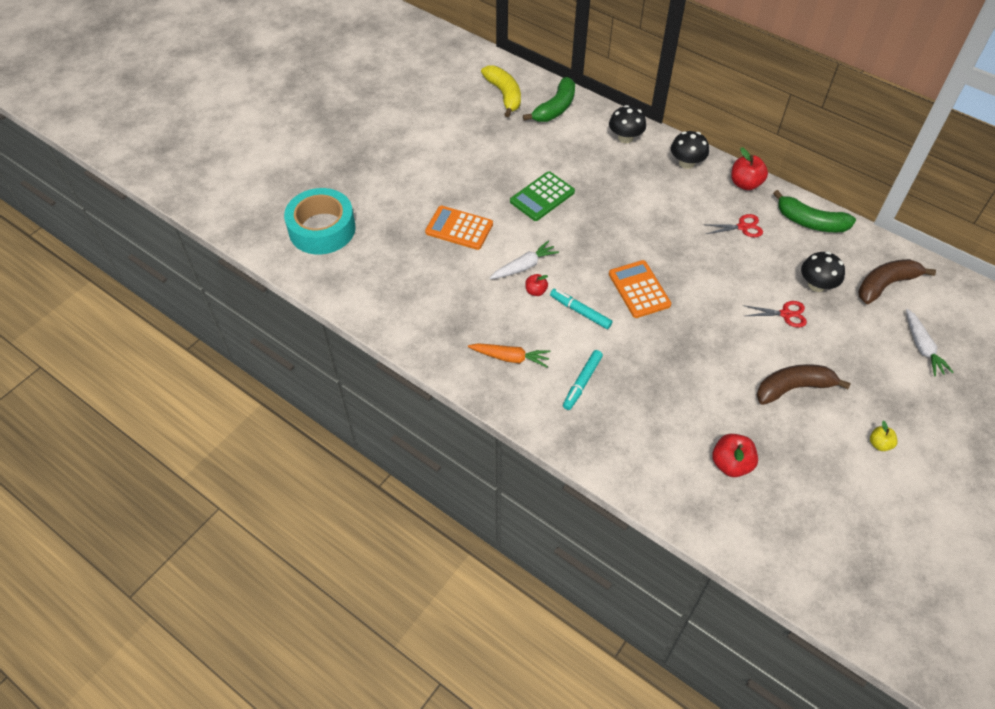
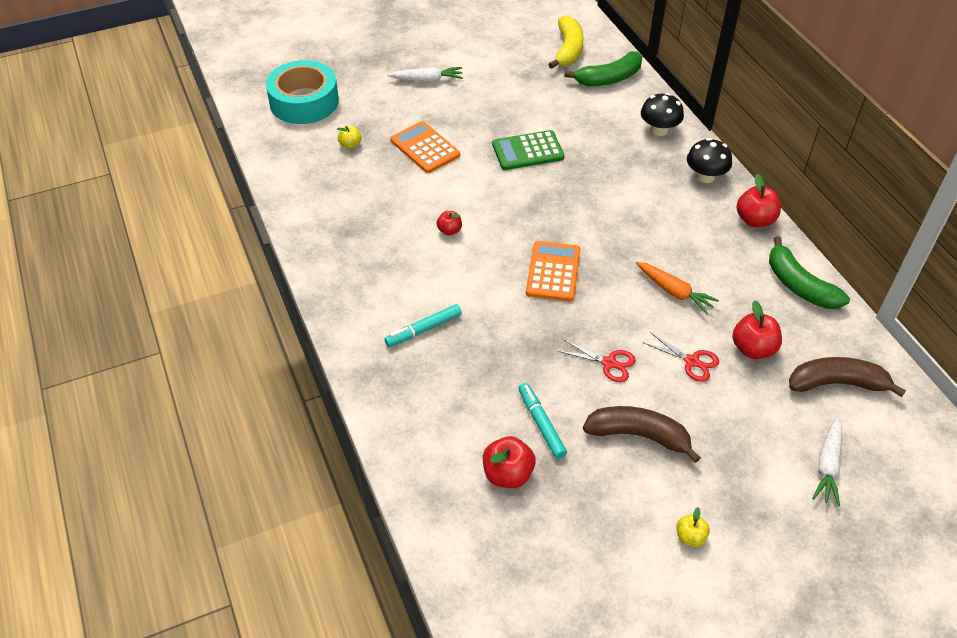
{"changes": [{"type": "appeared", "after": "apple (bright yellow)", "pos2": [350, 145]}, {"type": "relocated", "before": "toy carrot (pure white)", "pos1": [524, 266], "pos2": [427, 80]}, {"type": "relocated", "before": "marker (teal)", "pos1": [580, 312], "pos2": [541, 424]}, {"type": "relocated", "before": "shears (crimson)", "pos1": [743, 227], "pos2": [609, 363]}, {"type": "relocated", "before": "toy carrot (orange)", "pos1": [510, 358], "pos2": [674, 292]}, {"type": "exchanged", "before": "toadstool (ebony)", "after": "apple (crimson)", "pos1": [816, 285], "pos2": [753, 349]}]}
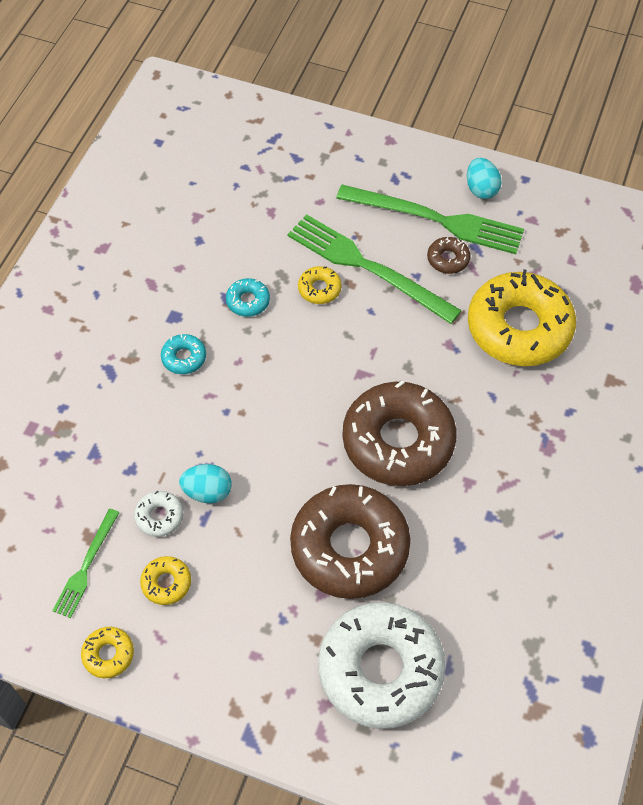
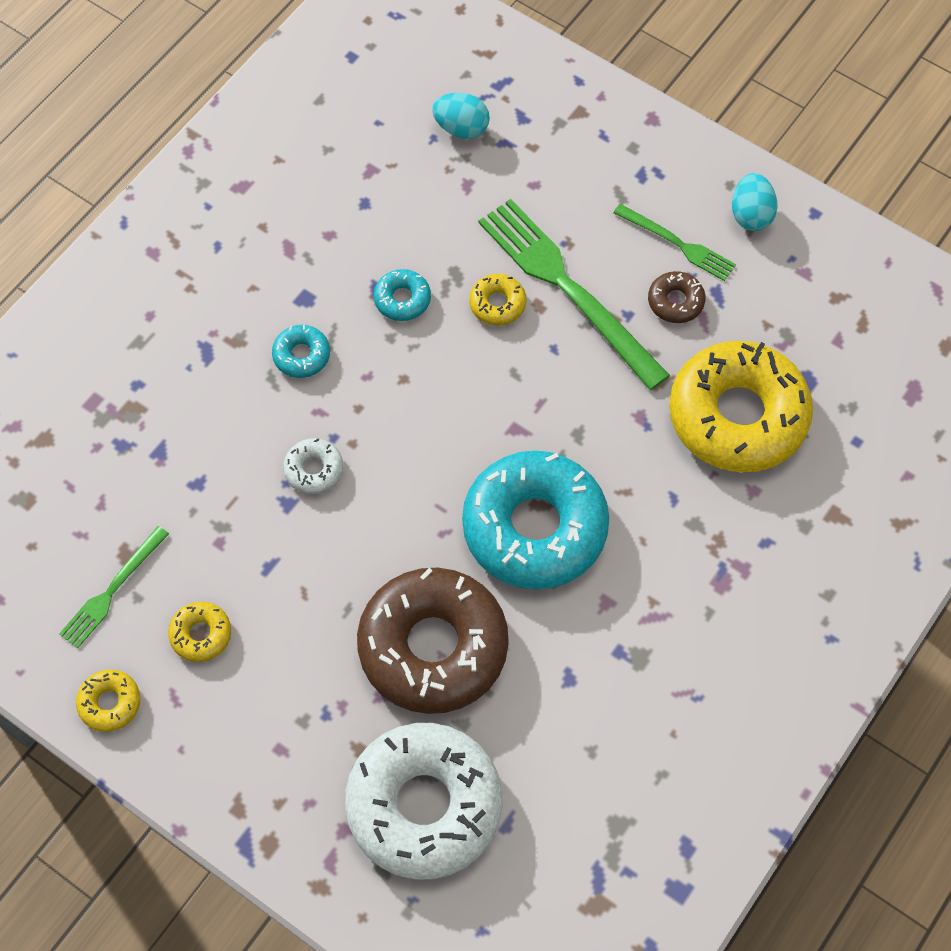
{"changes": [{"type": "relocated", "before": "glazed donut (pure white)", "pos1": [159, 516], "pos2": [314, 470]}, {"type": "relocated", "before": "toy egg (teal)", "pos1": [207, 492], "pos2": [461, 128]}, {"type": "colour", "before": "glazed donut (dark brown)", "after": "glazed donut (teal)", "pos1": [398, 441], "pos2": [535, 528]}, {"type": "size", "before": "table fork (leaf-green)", "pos1": [436, 219], "pos2": [677, 244], "scale": 0.53}]}
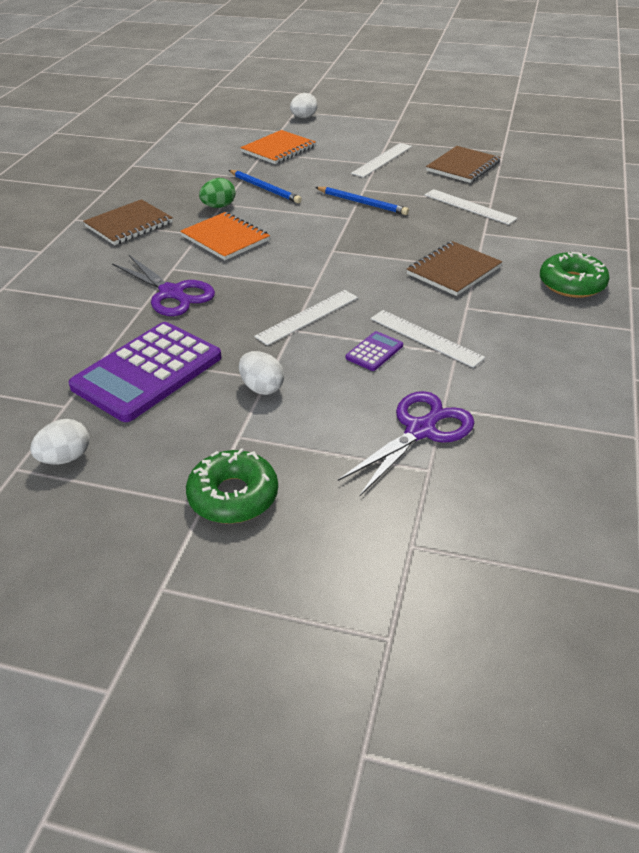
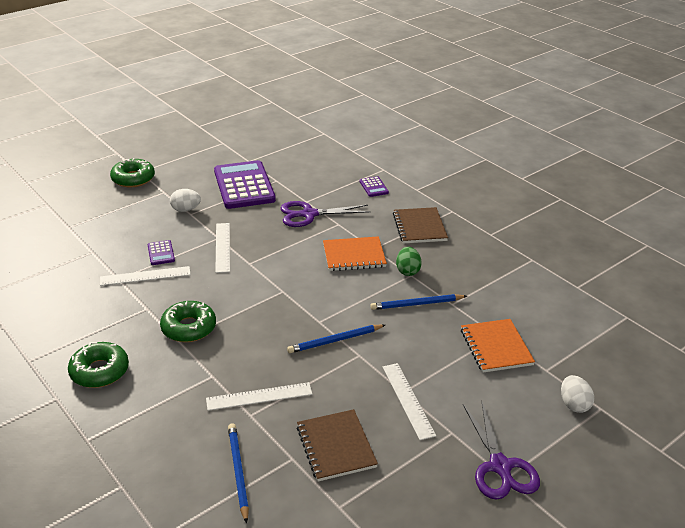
{"changes": [{"type": "exchanged", "before": "exercise book (dark brown)", "after": "glazed donut (leaf-green)", "pos1": [453, 271], "pos2": [189, 328]}, {"type": "appeared", "after": "lead pencil (blue)", "pos2": [238, 472]}, {"type": "appeared", "after": "calculator (violet)", "pos2": [373, 187]}, {"type": "relocated", "before": "shears (violet)", "pos1": [421, 430], "pos2": [500, 467]}, {"type": "missing", "before": "toy egg (pure white)", "pos1": [65, 458]}]}
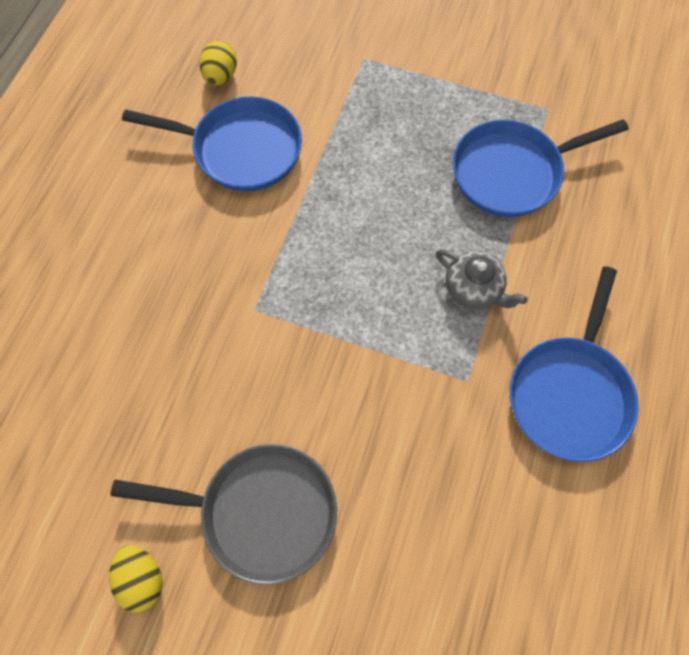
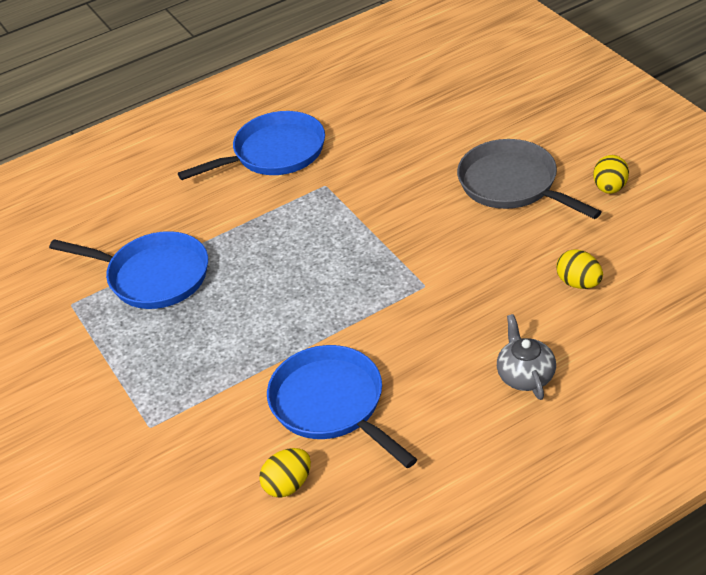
{"changes": [{"type": "relocated", "before": "china teapot (gray)", "pos1": [474, 289], "pos2": [525, 375]}, {"type": "appeared", "after": "toy egg (bright yellow)", "pos2": [579, 283]}]}
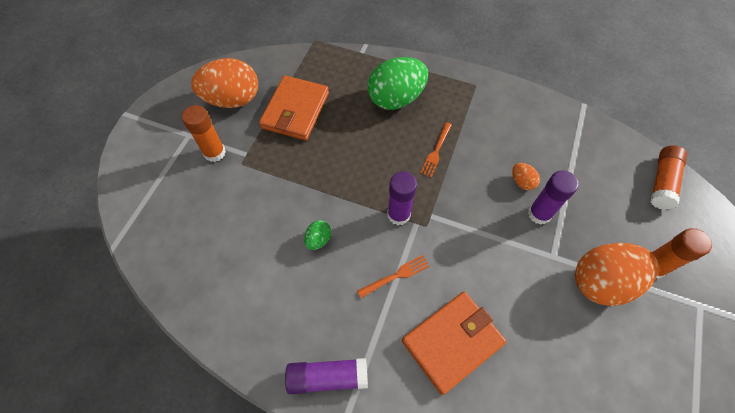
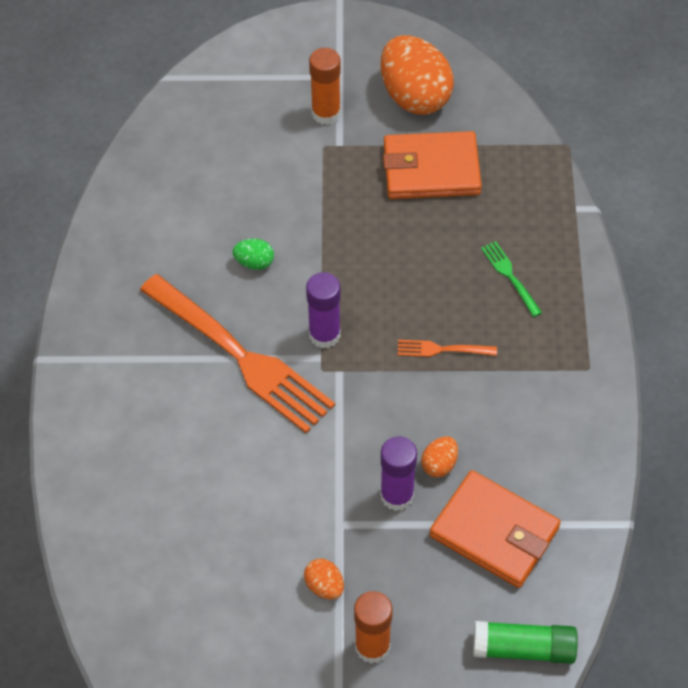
{"changes": [{"type": "size", "before": "table fork (orange)", "pos1": [396, 276], "pos2": [240, 356], "scale": 2.41}, {"type": "size", "before": "toy egg (orange)", "pos1": [601, 282], "pos2": [324, 586], "scale": 0.44}, {"type": "relocated", "before": "billfold (orange)", "pos1": [452, 342], "pos2": [494, 532]}, {"type": "colour", "before": "stick of glue (orange)", "after": "stick of glue (leaf-green)", "pos1": [662, 182], "pos2": [523, 649]}, {"type": "exchanged", "before": "toy egg (leaf-green)", "after": "table fork (leaf-green)", "pos1": [396, 99], "pos2": [510, 276]}, {"type": "missing", "before": "stick of glue (violet)", "pos1": [328, 377]}]}
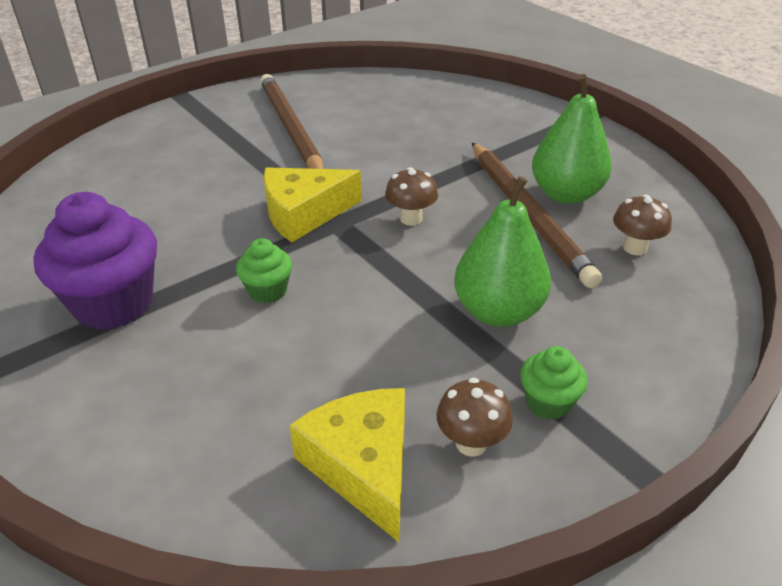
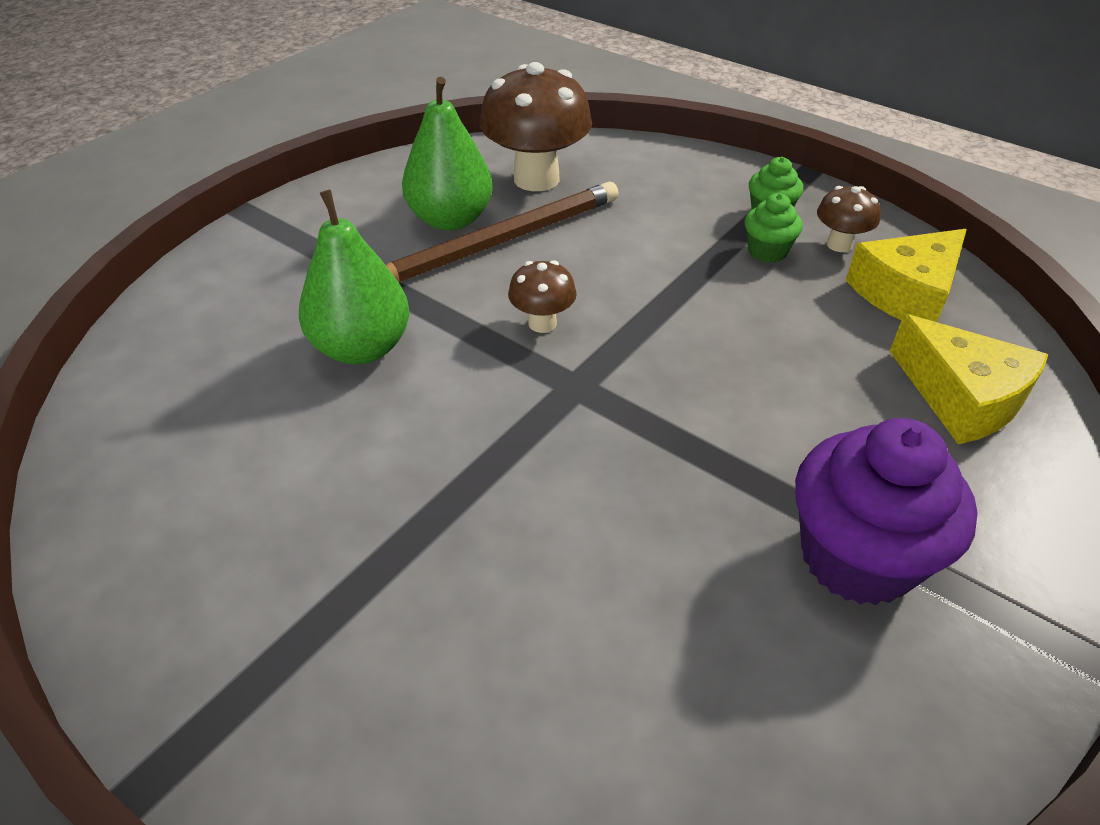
{"changes": [{"type": "relocated", "before": "pear (leaf-green)", "pos1": [498, 312], "pos2": [362, 348]}, {"type": "size", "before": "toadstool (dark brown)", "pos1": [635, 248], "pos2": [536, 179], "scale": 1.98}, {"type": "relocated", "before": "cupcake (leaf-green)", "pos1": [268, 291], "pos2": [767, 251]}, {"type": "relocated", "before": "cheese wedge (bright yellow)", "pos1": [304, 213], "pos2": [961, 397]}, {"type": "missing", "before": "lead pencil (dark brown)", "pos1": [290, 128]}]}
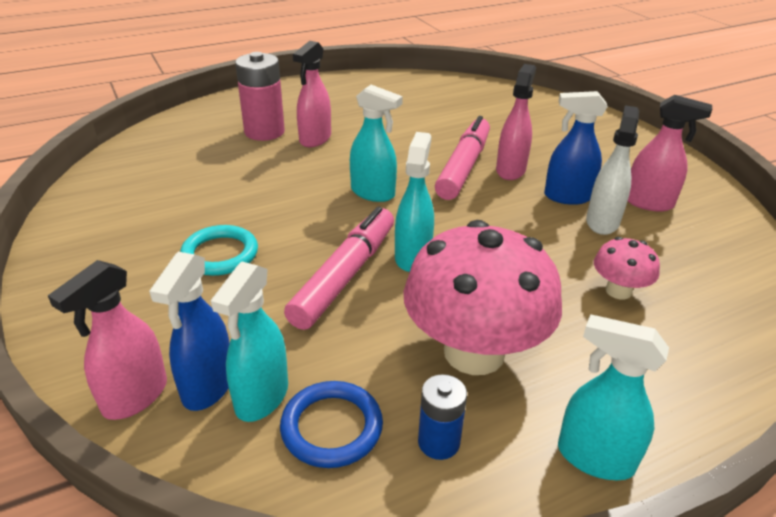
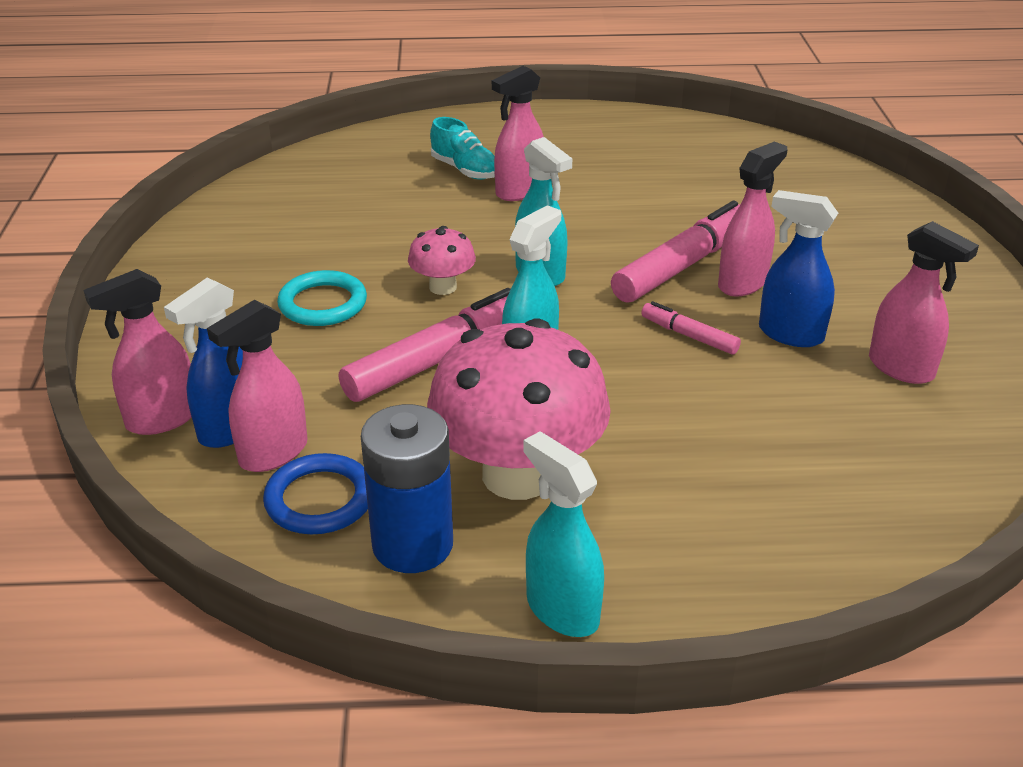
{"changes": [{"type": "colour", "before": "spray bottle (teal)", "after": "spray bottle (pink)", "pos1": [261, 397], "pos2": [273, 453]}, {"type": "size", "before": "AA battery (blue)", "pos1": [438, 442], "pos2": [412, 544], "scale": 1.74}, {"type": "relocated", "before": "toadstool (pink)", "pos1": [618, 291], "pos2": [443, 287]}, {"type": "exchanged", "before": "AA battery (pink)", "after": "lace-up shoe (teal)", "pos1": [264, 132], "pos2": [465, 170]}, {"type": "appeared", "after": "marker (pink)", "pos2": [689, 336]}, {"type": "missing", "before": "spray bottle (pure white)", "pos1": [602, 222]}]}
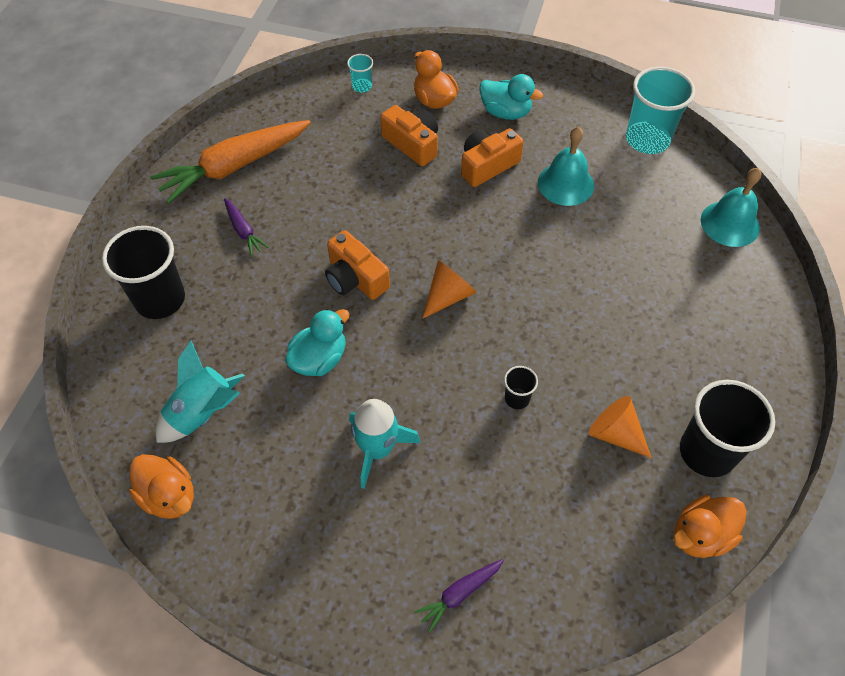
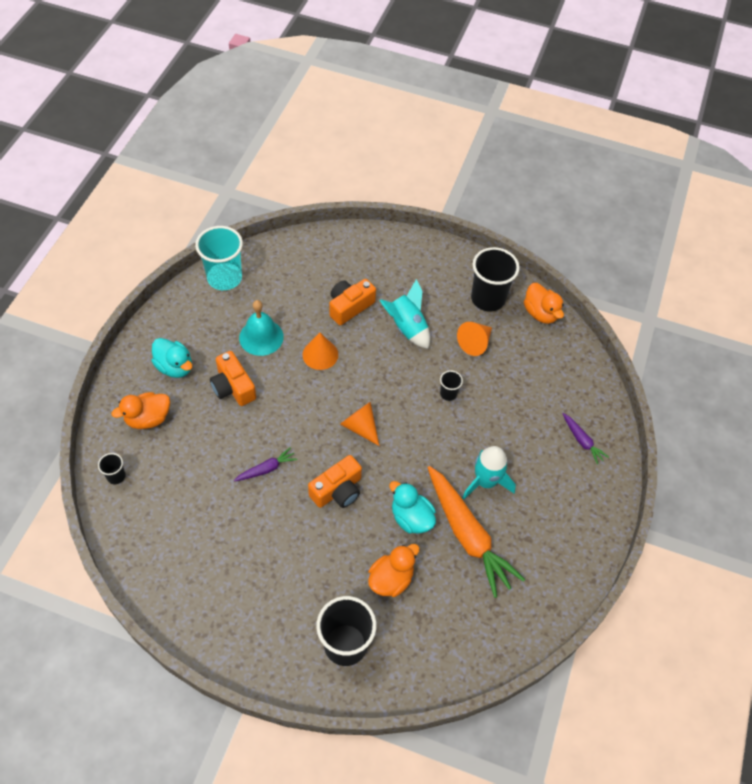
{"changes": [{"type": "colour", "before": "beaker (teal)", "after": "beaker (ebony)", "pos1": [362, 86], "pos2": [116, 476]}, {"type": "spun", "before": "rubber duck (teal)", "pos1": [505, 112], "pos2": [175, 367], "turn": 105}, {"type": "relocated", "before": "toy carrot (violet)", "pos1": [243, 231], "pos2": [266, 469]}, {"type": "appeared", "after": "solid cone (orange)", "pos2": [320, 354]}, {"type": "relocated", "before": "compact camera (orange)", "pos1": [412, 144], "pos2": [349, 307]}, {"type": "relocated", "before": "rubber duck (orange)", "pos1": [169, 496], "pos2": [391, 579]}, {"type": "relocated", "before": "toy rocket (teal)", "pos1": [203, 413], "pos2": [407, 327]}, {"type": "relocated", "before": "toy carrot (orange)", "pos1": [234, 167], "pos2": [467, 535]}, {"type": "missing", "before": "hand bell (teal)", "pos1": [730, 223]}]}
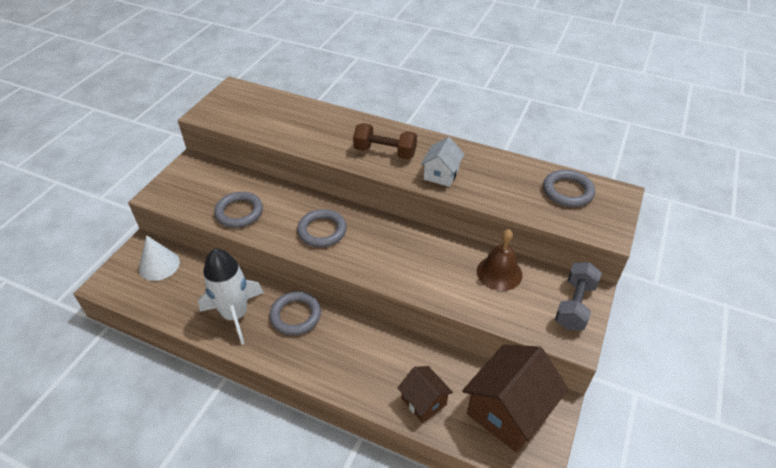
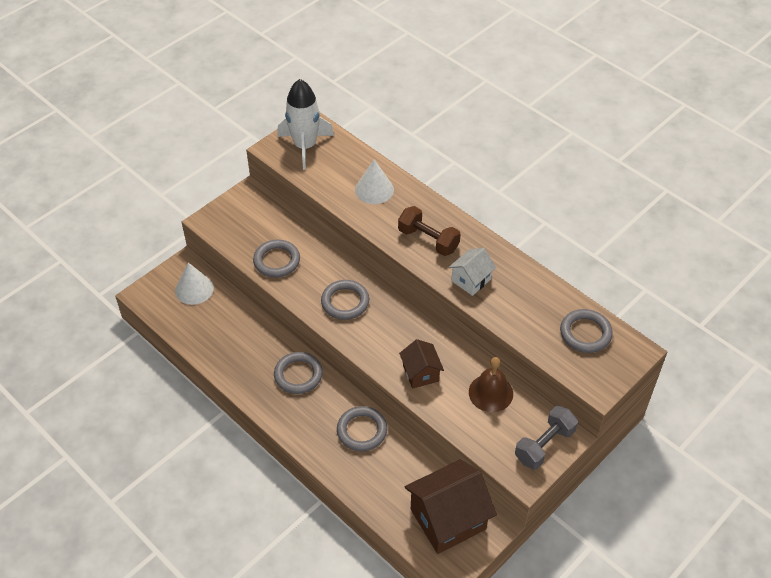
{"changes": [{"type": "relocated", "before": "toy rocket (pure white)", "pos1": [235, 315], "pos2": [305, 146]}, {"type": "appeared", "after": "ring (gray)", "pos2": [362, 431]}, {"type": "appeared", "after": "solid cone (pure white)", "pos2": [374, 189]}, {"type": "relocated", "before": "house (dark brown)", "pos1": [424, 401], "pos2": [421, 373]}]}
